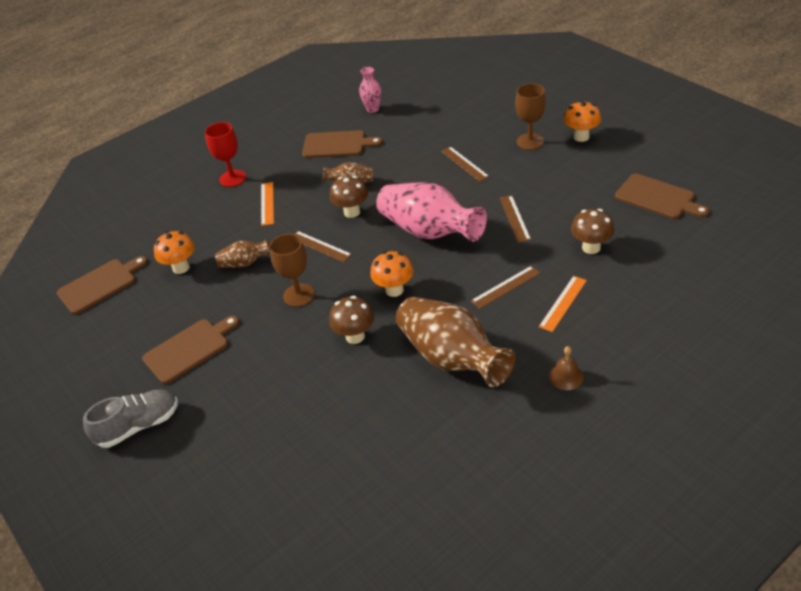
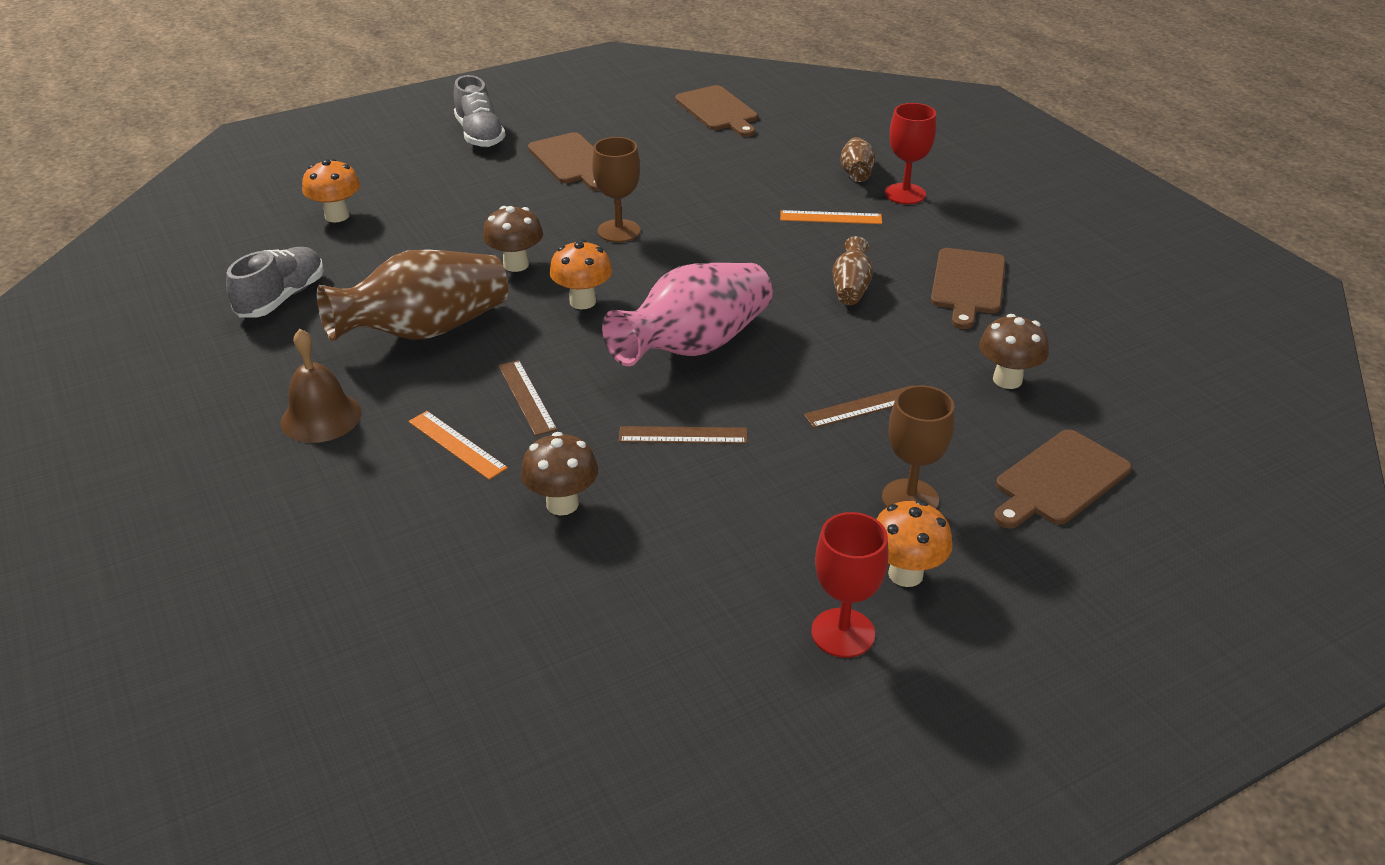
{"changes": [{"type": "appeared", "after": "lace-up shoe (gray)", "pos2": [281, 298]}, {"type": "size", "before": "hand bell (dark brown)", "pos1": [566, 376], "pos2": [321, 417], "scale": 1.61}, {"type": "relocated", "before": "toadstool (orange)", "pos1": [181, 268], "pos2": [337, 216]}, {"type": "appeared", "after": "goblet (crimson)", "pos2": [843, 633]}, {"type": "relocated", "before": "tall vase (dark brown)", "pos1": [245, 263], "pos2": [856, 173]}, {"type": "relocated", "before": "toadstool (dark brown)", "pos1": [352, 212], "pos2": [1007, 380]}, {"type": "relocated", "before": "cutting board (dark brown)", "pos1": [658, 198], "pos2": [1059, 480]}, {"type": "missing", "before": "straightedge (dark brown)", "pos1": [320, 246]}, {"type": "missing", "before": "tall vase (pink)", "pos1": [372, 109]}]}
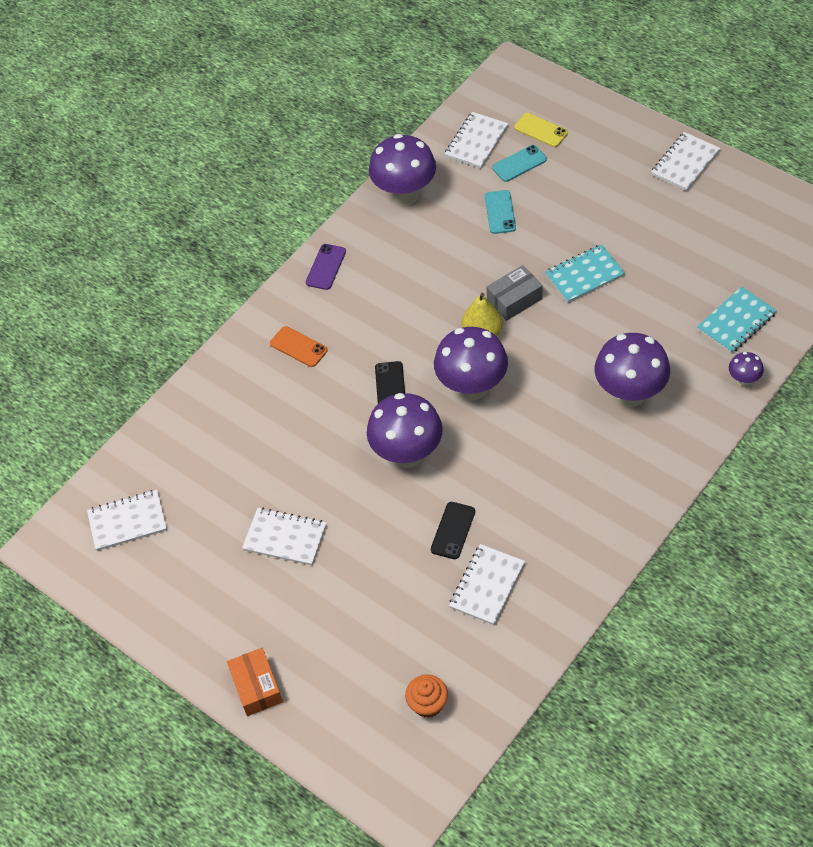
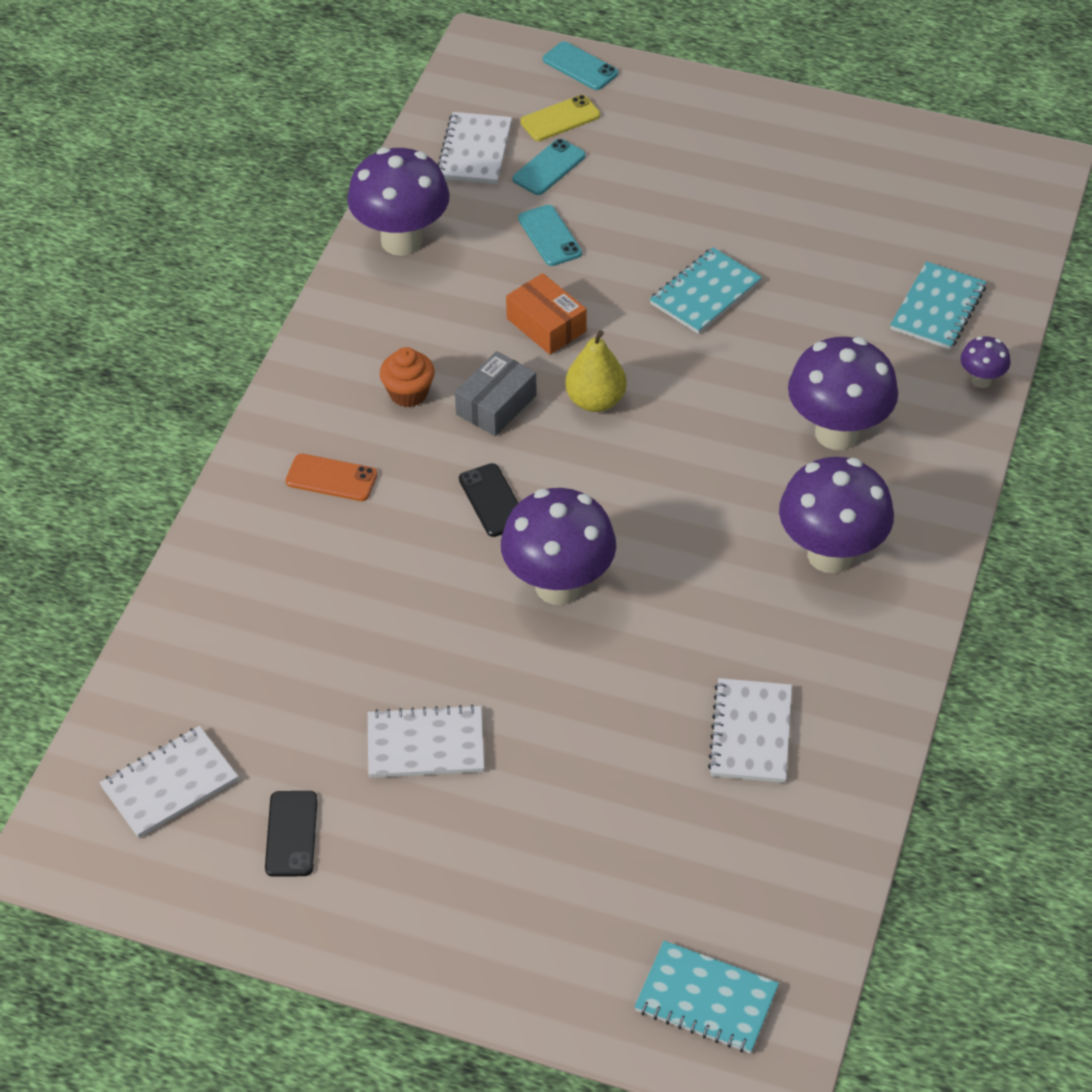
{"changes": [{"type": "relocated", "before": "mobile phone (ebony)", "pos1": [453, 530], "pos2": [291, 834]}, {"type": "relocated", "before": "cupcake (orange)", "pos1": [428, 704], "pos2": [408, 393]}, {"type": "relocated", "before": "box (gray)", "pos1": [514, 299], "pos2": [496, 405]}, {"type": "relocated", "before": "box (orange)", "pos1": [256, 687], "pos2": [546, 325]}, {"type": "spun", "before": "mobile phone (bright yellow)", "pos1": [540, 130], "pos2": [560, 119], "turn": -45}, {"type": "appeared", "after": "mobile phone (teal)", "pos2": [580, 66]}, {"type": "appeared", "after": "exercise book (teal)", "pos2": [706, 999]}, {"type": "relocated", "before": "toadstool (violet)", "pos1": [472, 388], "pos2": [830, 554]}, {"type": "missing", "before": "mobile phone (violet)", "pos1": [326, 267]}, {"type": "missing", "before": "exercise book (pure white)", "pos1": [685, 163]}]}
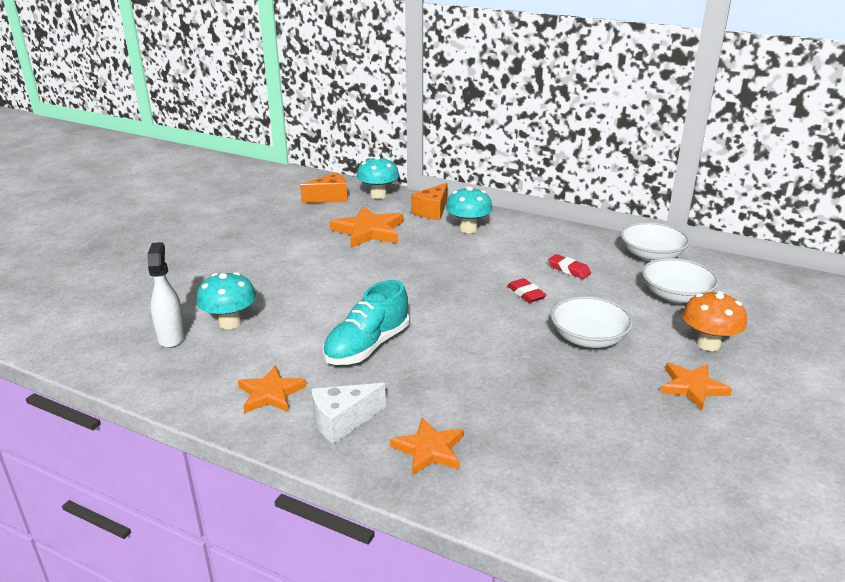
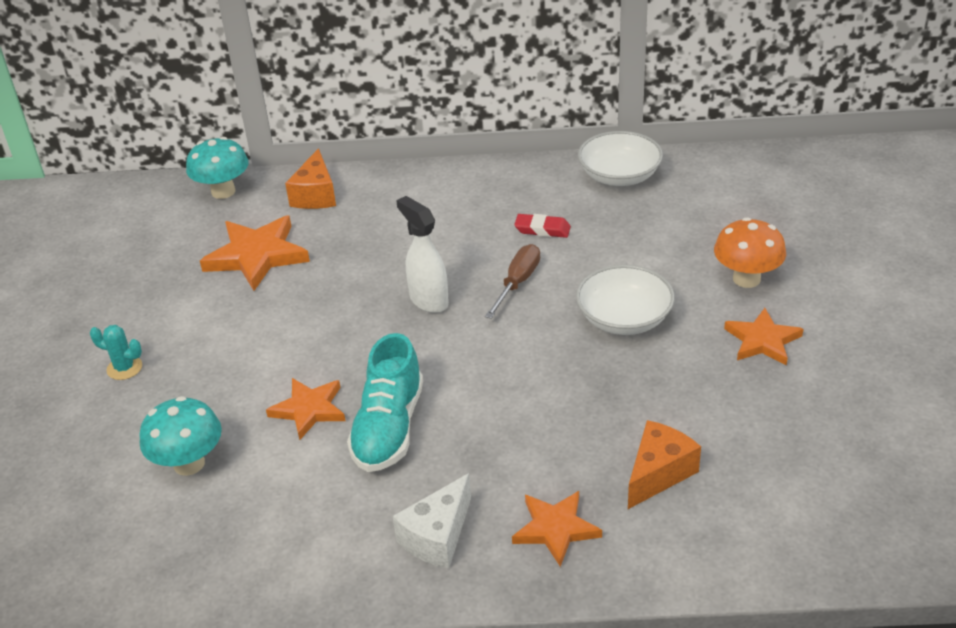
{"changes": [{"type": "appeared", "after": "prickly plant (teal)", "pos2": [124, 368]}, {"type": "relocated", "before": "star (orange)", "pos1": [271, 393], "pos2": [309, 409]}, {"type": "relocated", "before": "spray bottle (pure white)", "pos1": [172, 337], "pos2": [428, 300]}, {"type": "exchanged", "before": "eraser (crimson)", "after": "screwdriver (dark brown)", "pos1": [526, 294], "pos2": [517, 283]}, {"type": "relocated", "before": "cheese wedge (orange)", "pos1": [329, 198], "pos2": [658, 473]}, {"type": "missing", "before": "toadstool (teal)", "pos1": [468, 229]}, {"type": "missing", "before": "bowl (pure white)", "pos1": [676, 295]}]}
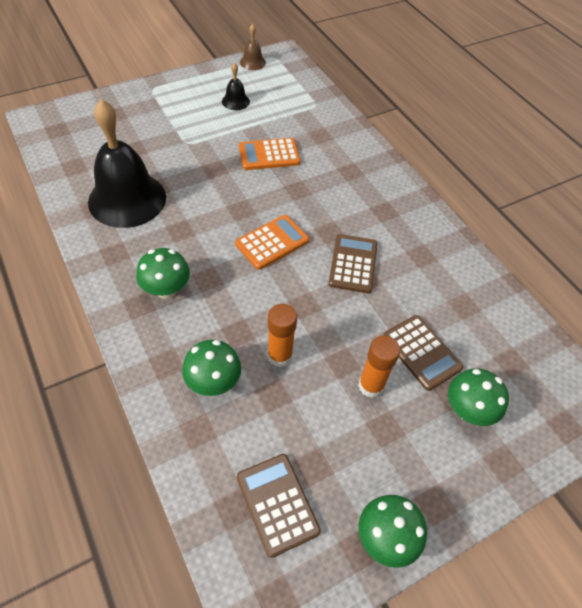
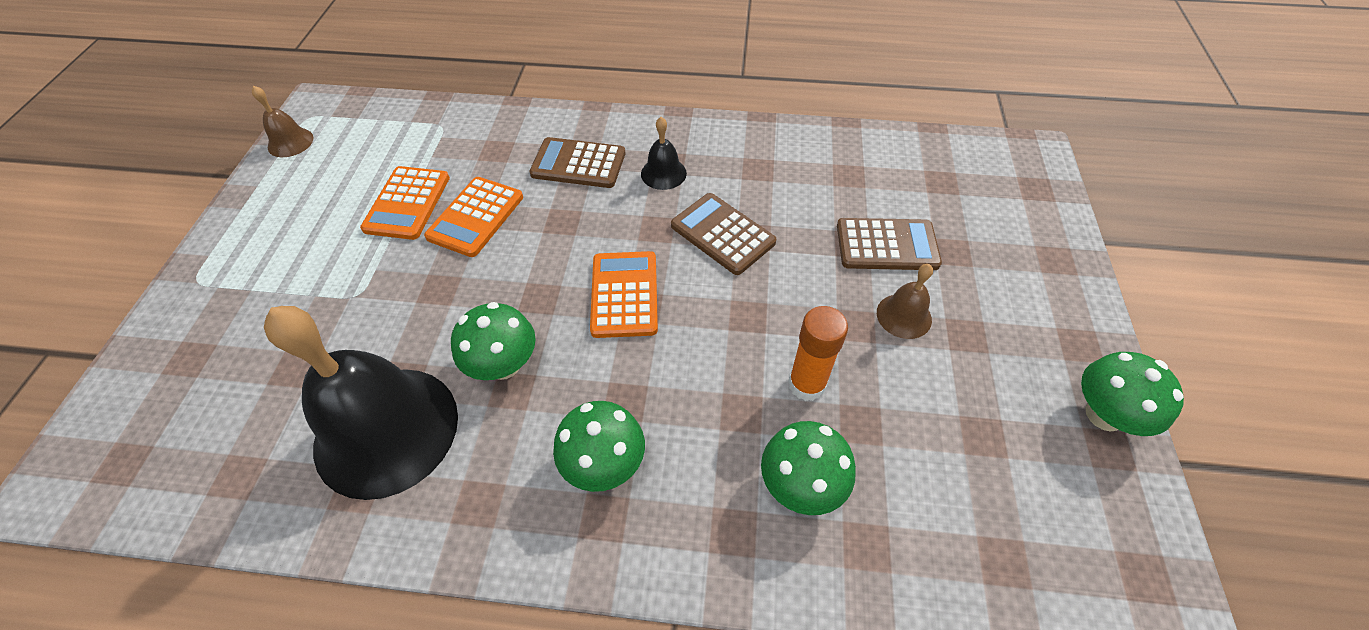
{"changes": [{"type": "appeared", "after": "calculator (orange)", "pos2": [407, 203]}, {"type": "relocated", "before": "toadstool (leaf-green)", "pos1": [468, 410], "pos2": [504, 364]}, {"type": "relocated", "before": "calculator (dark brown)", "pos1": [277, 504], "pos2": [578, 164]}, {"type": "relocated", "before": "hand bell (ebony)", "pos1": [235, 101], "pos2": [663, 173]}, {"type": "exchanged", "before": "stick of glue (orange)", "after": "hand bell (dark brown)", "pos1": [371, 385], "pos2": [904, 316]}]}
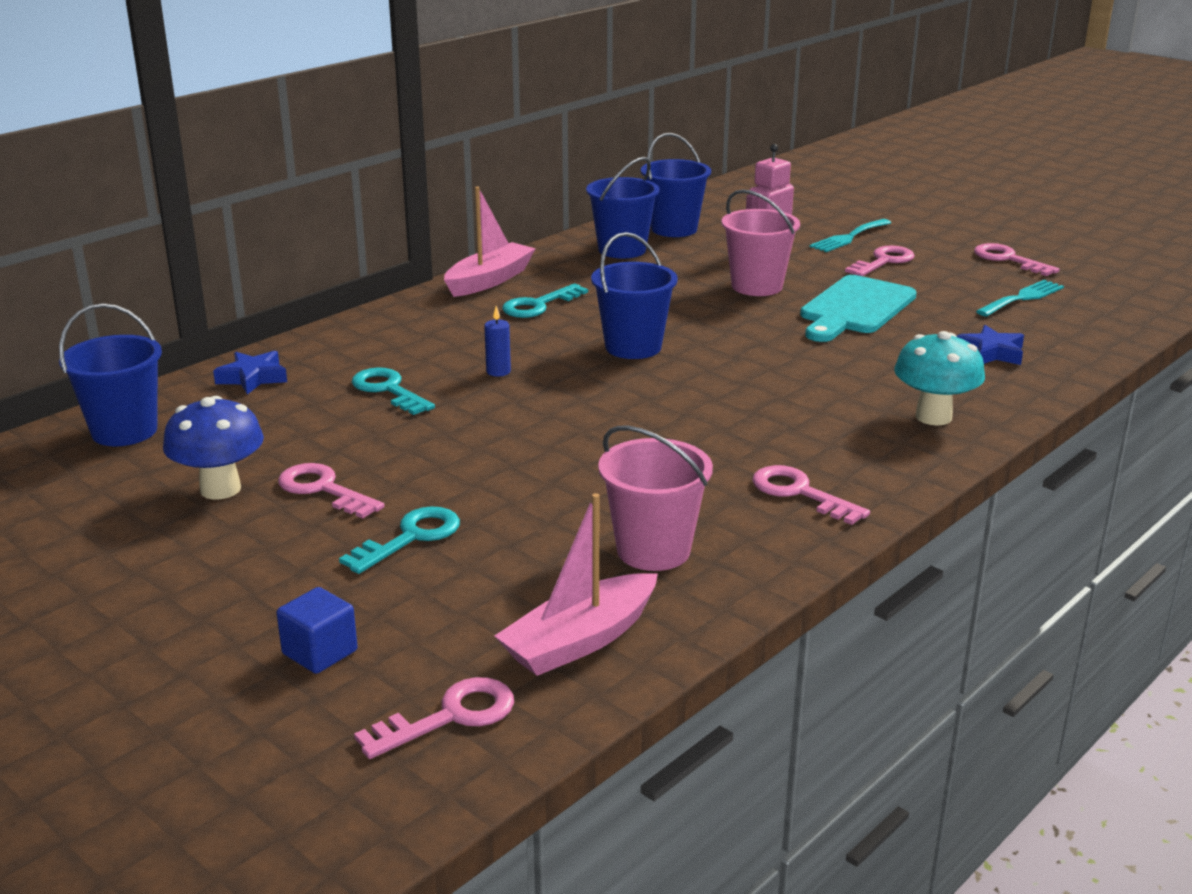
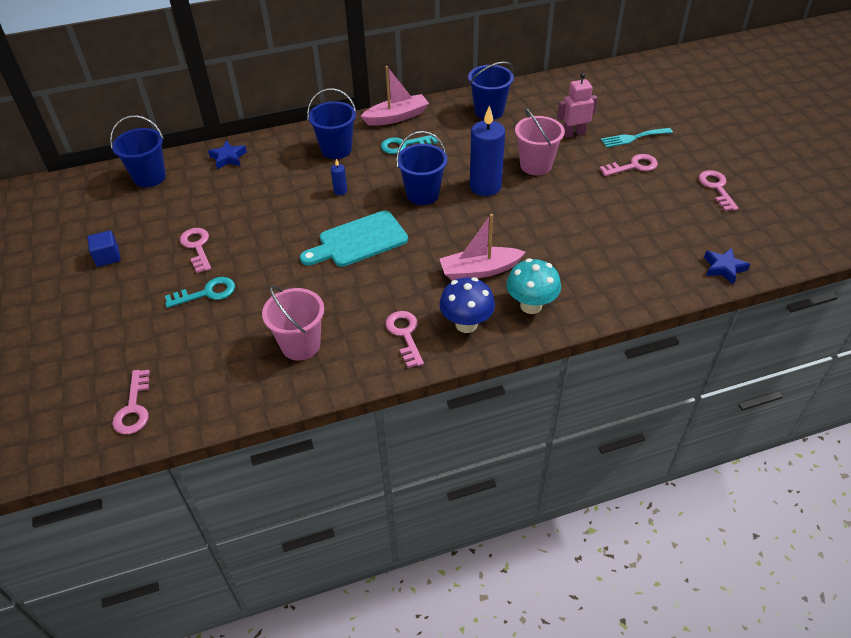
{"changes": [{"type": "relocated", "before": "solid cube (blue)", "pos1": [320, 652], "pos2": [108, 257]}, {"type": "spun", "before": "door key (pink)", "pos1": [450, 717], "pos2": [133, 408], "turn": 90}, {"type": "relocated", "before": "cutting board (teal)", "pos1": [854, 308], "pos2": [358, 241]}, {"type": "relocated", "before": "sand bucket (blue)", "pos1": [674, 229], "pos2": [336, 149]}, {"type": "relocated", "before": "toadstool (blue)", "pos1": [220, 489], "pos2": [466, 324]}, {"type": "relocated", "before": "boat (pink)", "pos1": [580, 641], "pos2": [479, 270]}, {"type": "appeared", "after": "candle (blue)", "pos2": [485, 186]}, {"type": "relocated", "before": "star (blue)", "pos1": [991, 353], "pos2": [724, 268]}, {"type": "missing", "before": "door key (teal)", "pos1": [388, 390]}, {"type": "missing", "before": "table fork (teal)", "pos1": [1022, 298]}]}
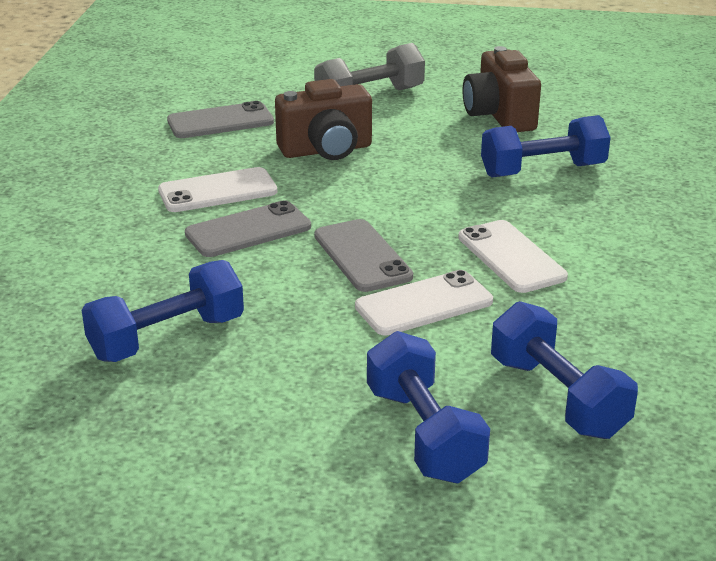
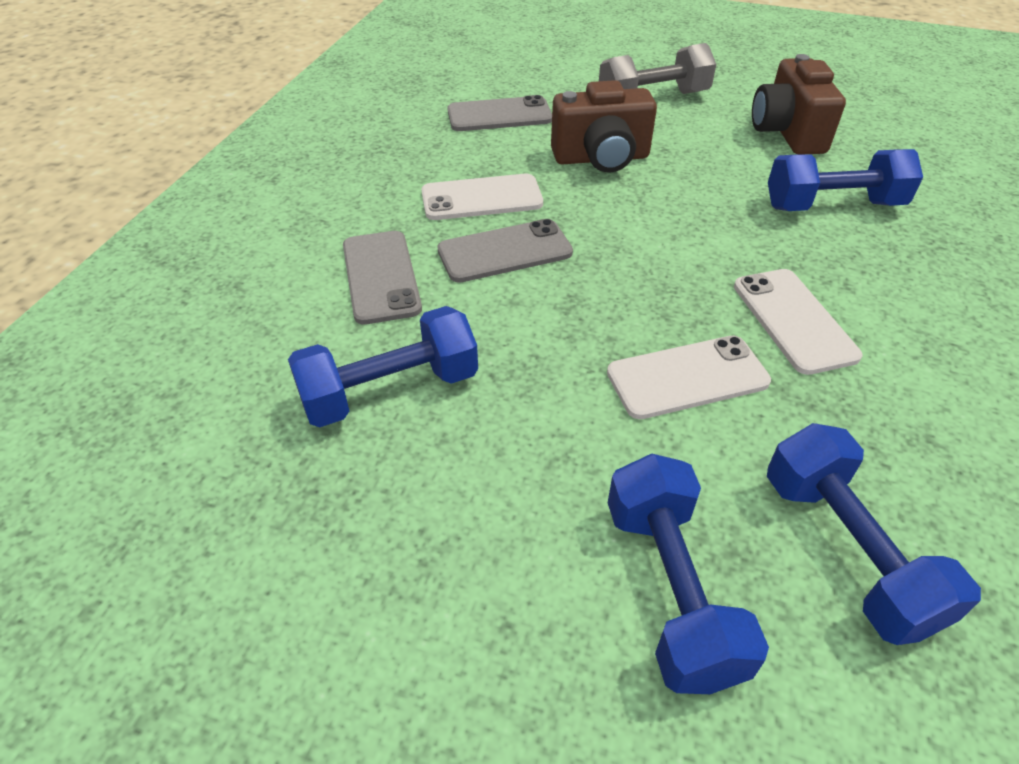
{"changes": [{"type": "relocated", "before": "mobile phone (gray)", "pos1": [362, 256], "pos2": [381, 277]}]}
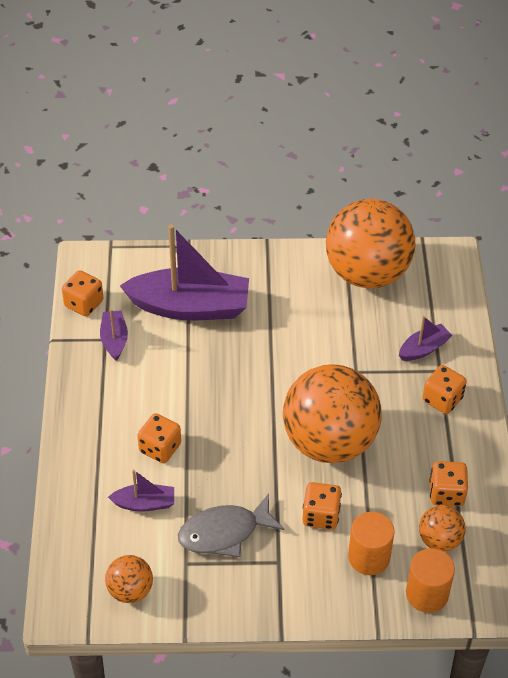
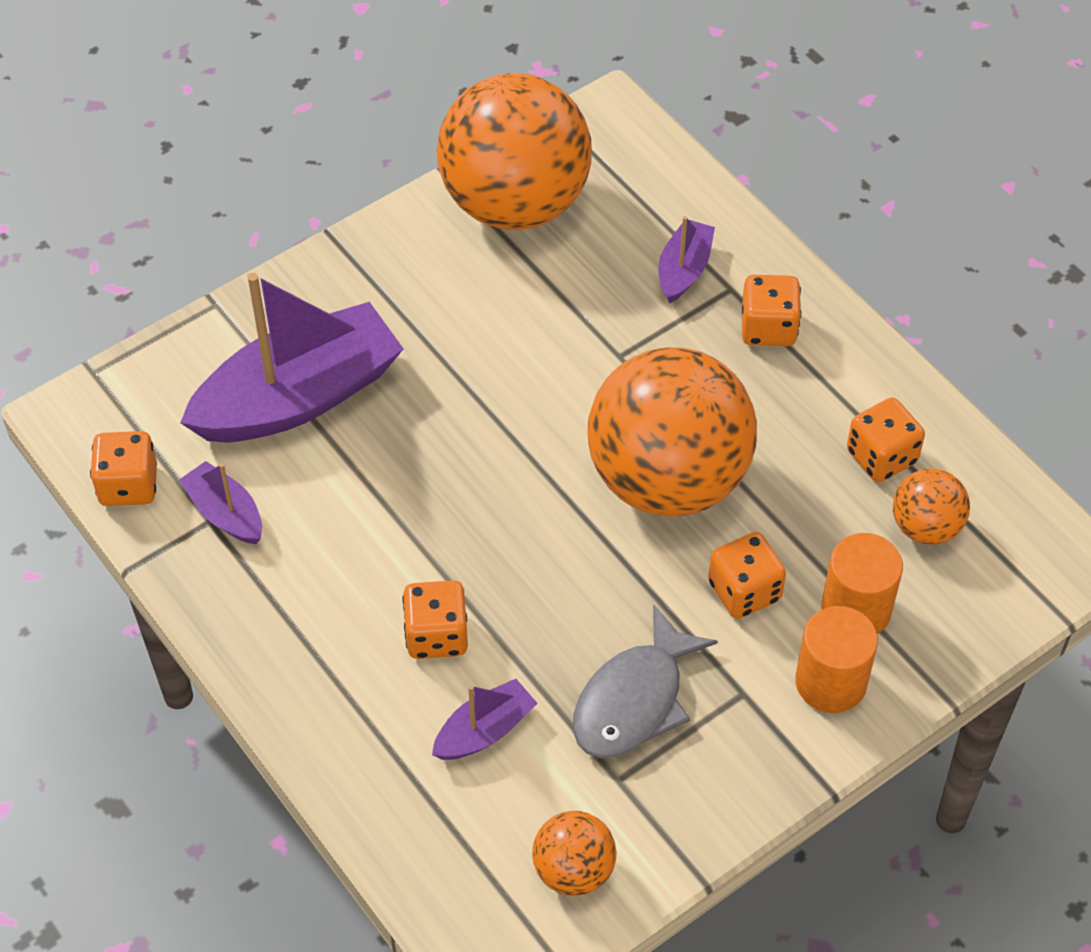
{"changes": [{"type": "relocated", "before": "cylinder (orange)", "pos1": [427, 594], "pos2": [830, 682]}]}
